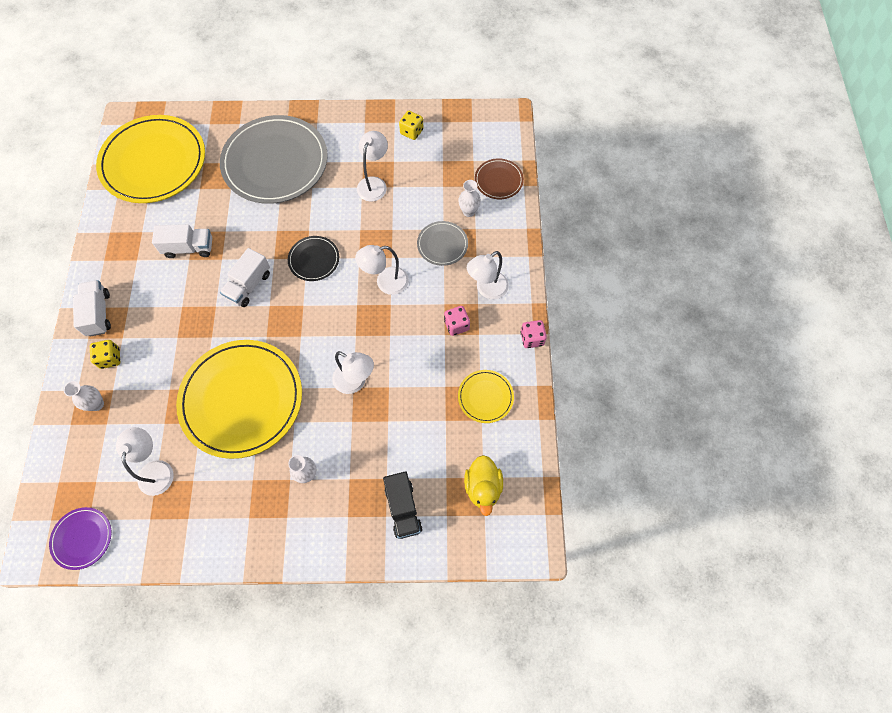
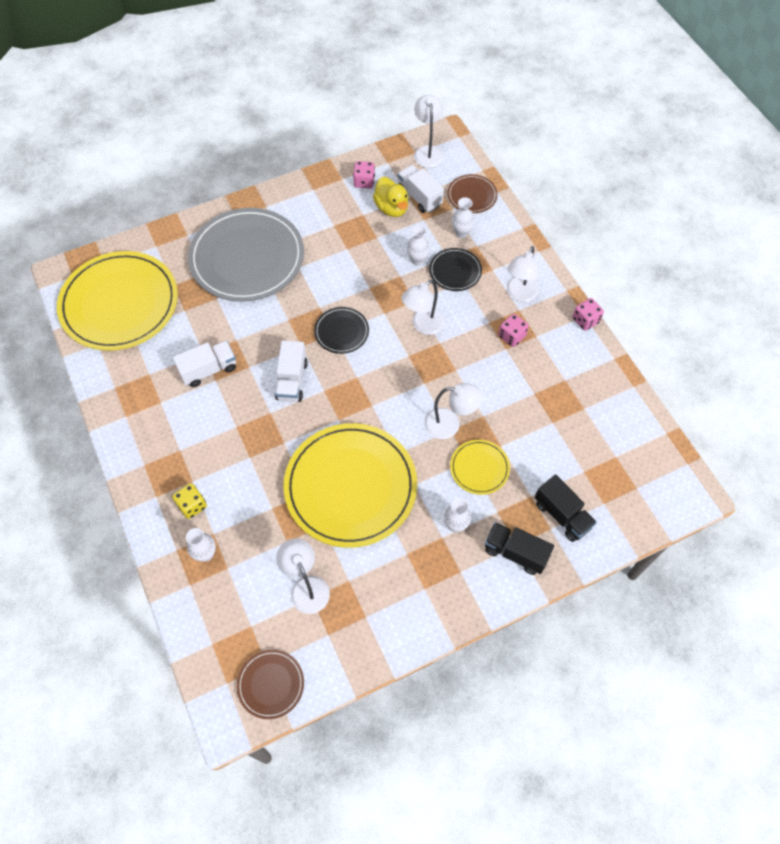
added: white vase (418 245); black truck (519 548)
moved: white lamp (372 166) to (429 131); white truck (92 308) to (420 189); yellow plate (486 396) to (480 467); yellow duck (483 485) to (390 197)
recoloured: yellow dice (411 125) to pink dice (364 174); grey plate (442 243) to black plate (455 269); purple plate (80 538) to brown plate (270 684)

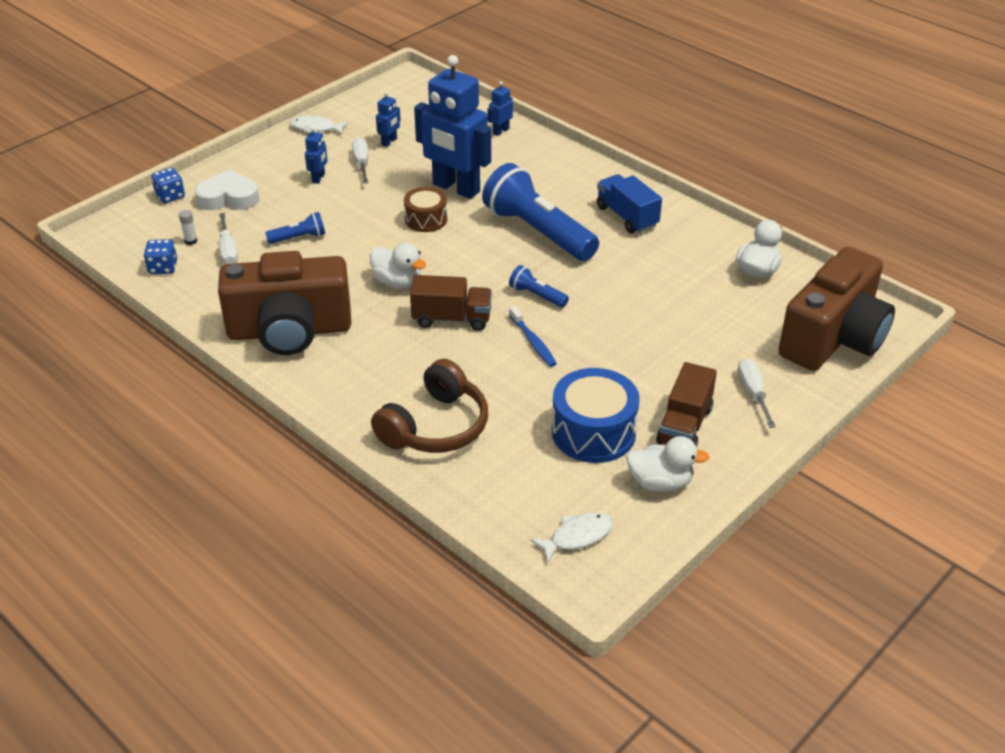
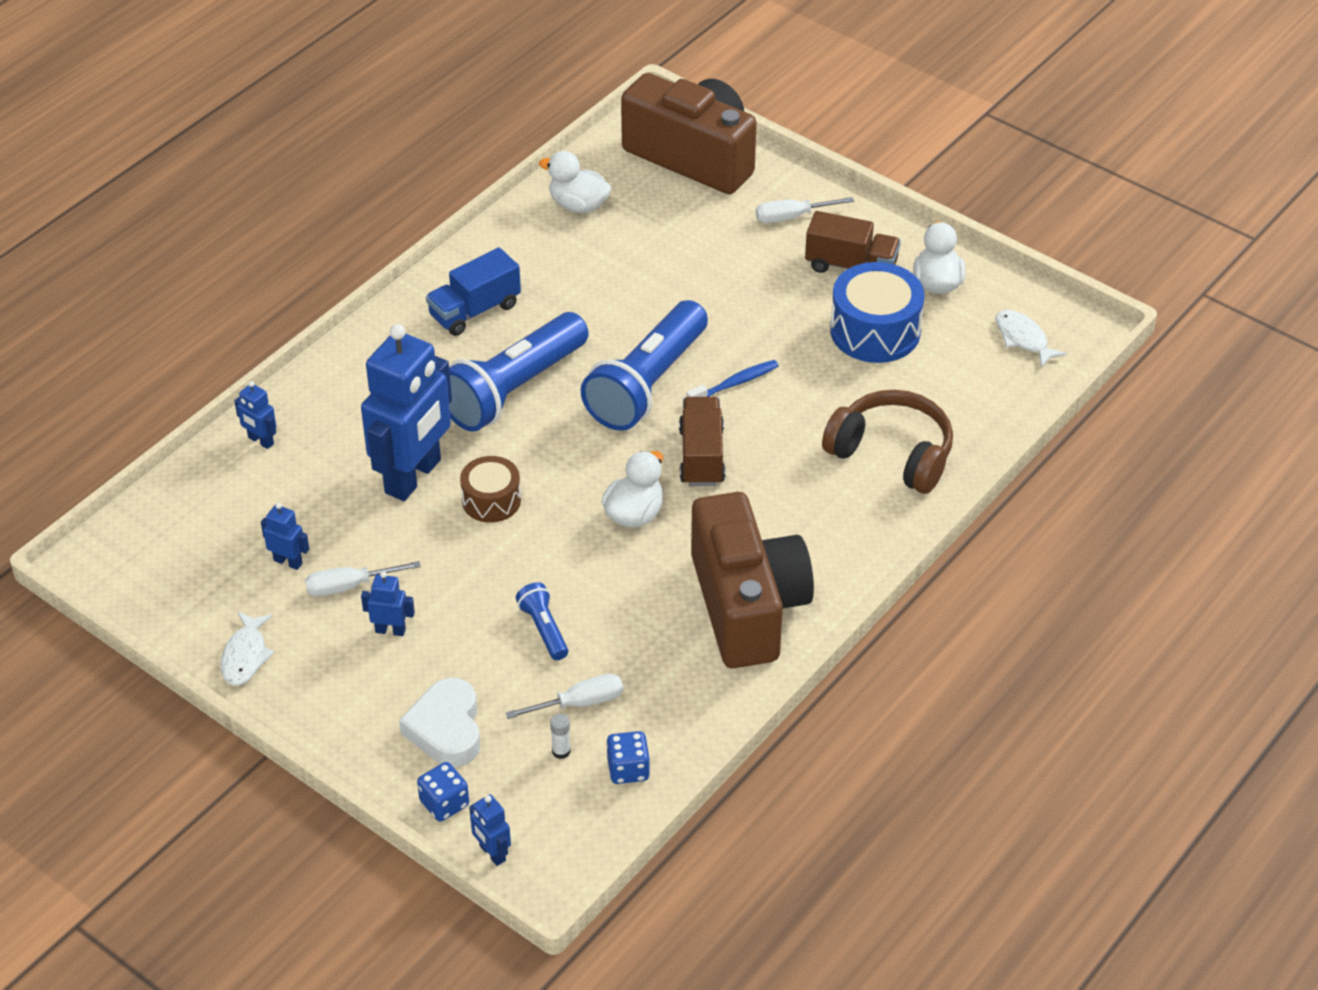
added: blue robot (490 830)
resized: blue flashlight (539 286) = (644 365) x2.25

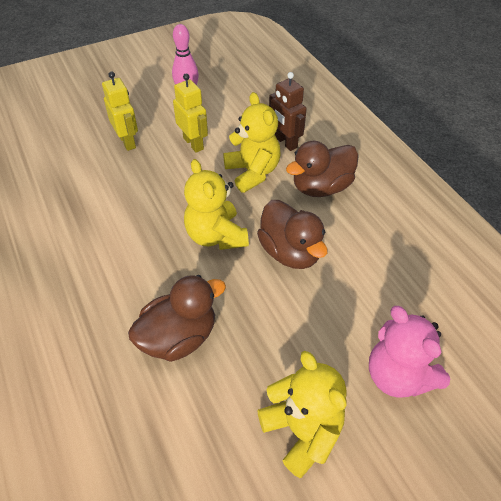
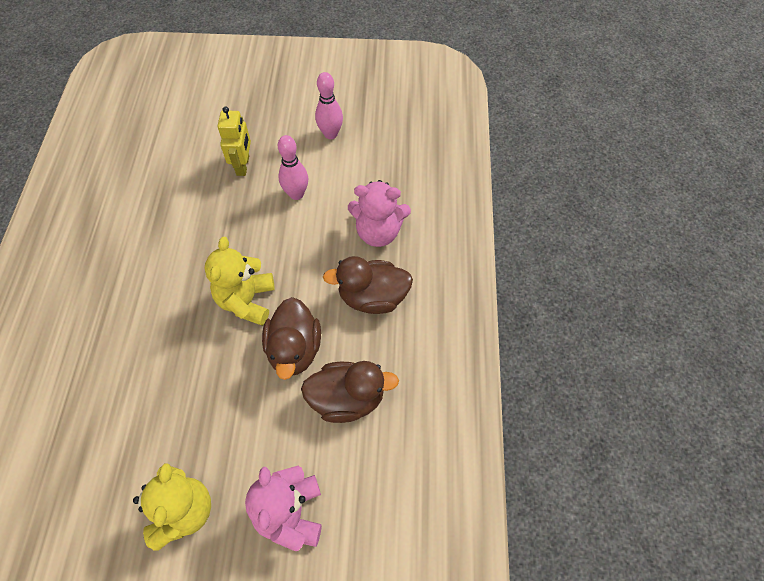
removed: yellow teddy bear (252 142)
moved: brown duck (177 318) to (350 392)
replaced: brown robot (288 111) to pink teddy bear (379 213); yellow robot (190 113) to pink bowling pin (293 167)

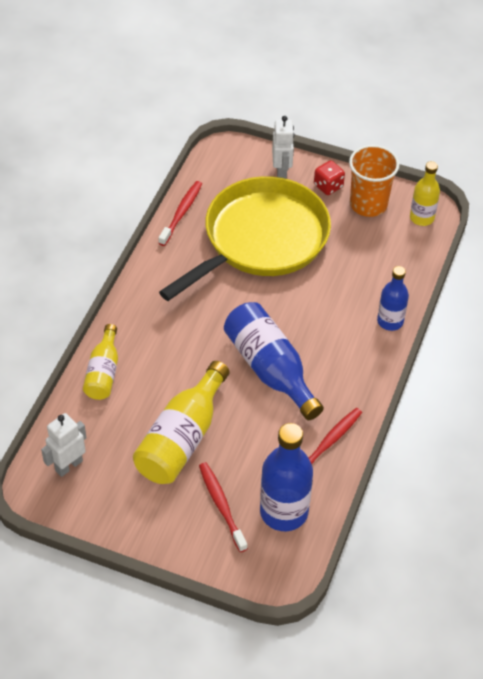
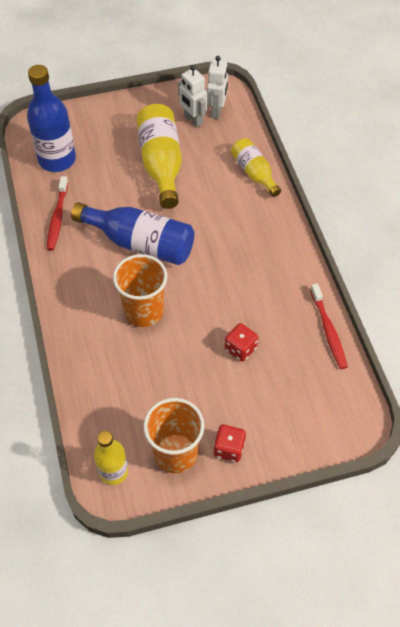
removed: blue bottle (393 298); red toothbrush (223 507)
added: orange cup (140 290)
moved: white robot (283 147) to (192 96)
replaced: yellow pan (245 238) to red dice (241 342)

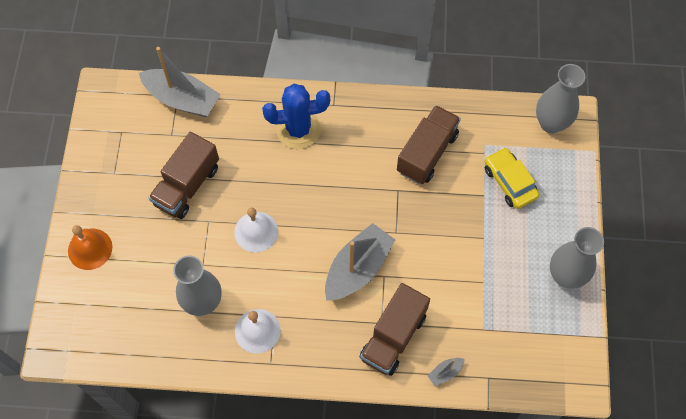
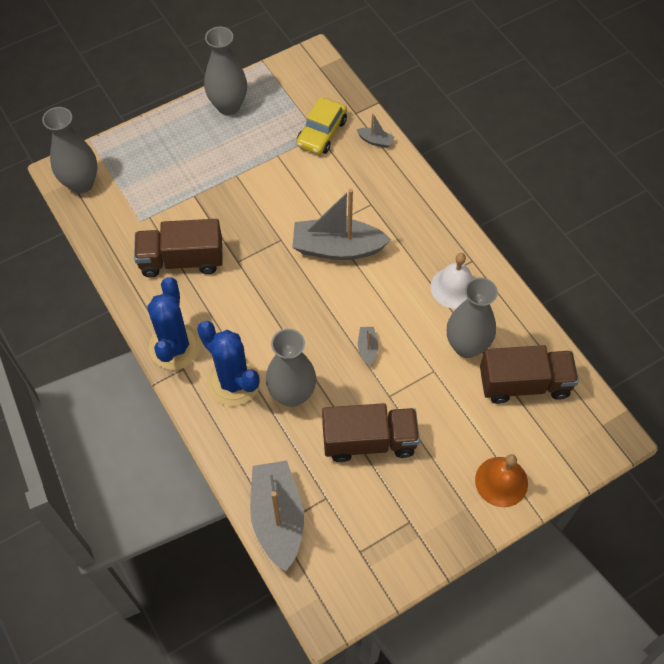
added: blue cactus (174 323); grey vase (291 368)
moved: yellow car (511 178) to (321 126); brown truck (395 329) to (529 374)
replaced: white bell (256 230) to grey boat (368 346)

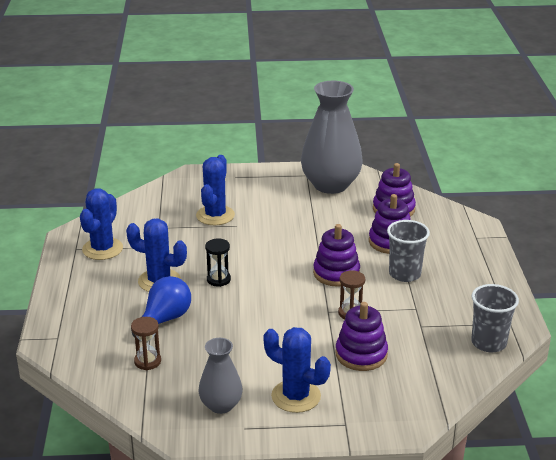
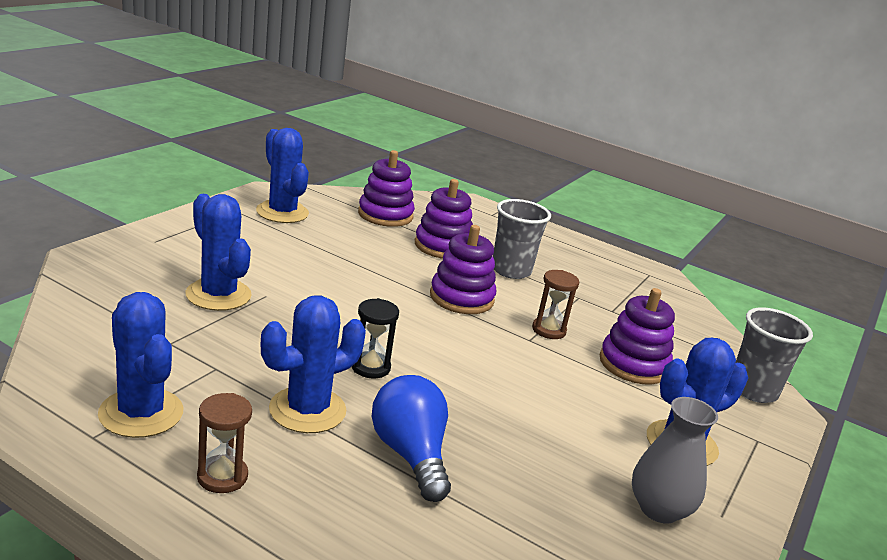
moved: grey cup (495 318) to (774 355); brown hourglass (146 343) to (224 443)
replaced: grey vase (332 137) to blue cactus (282 175)

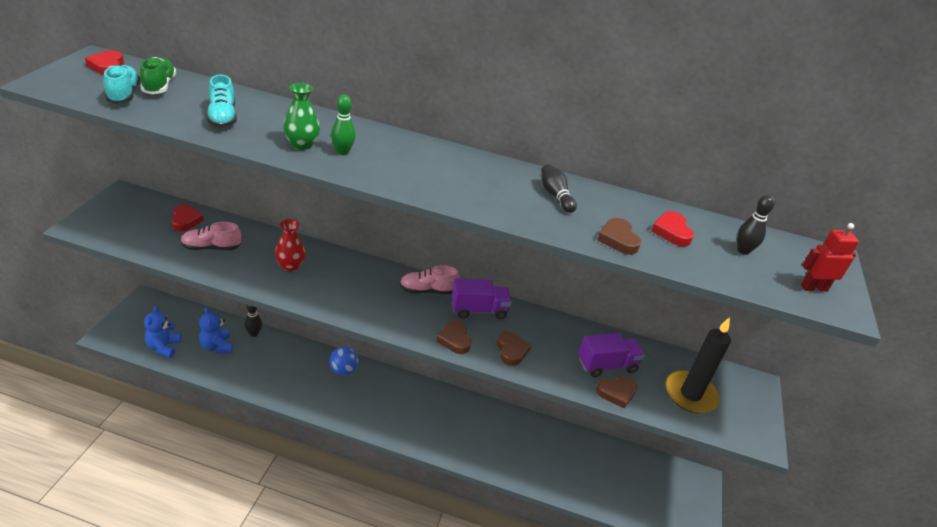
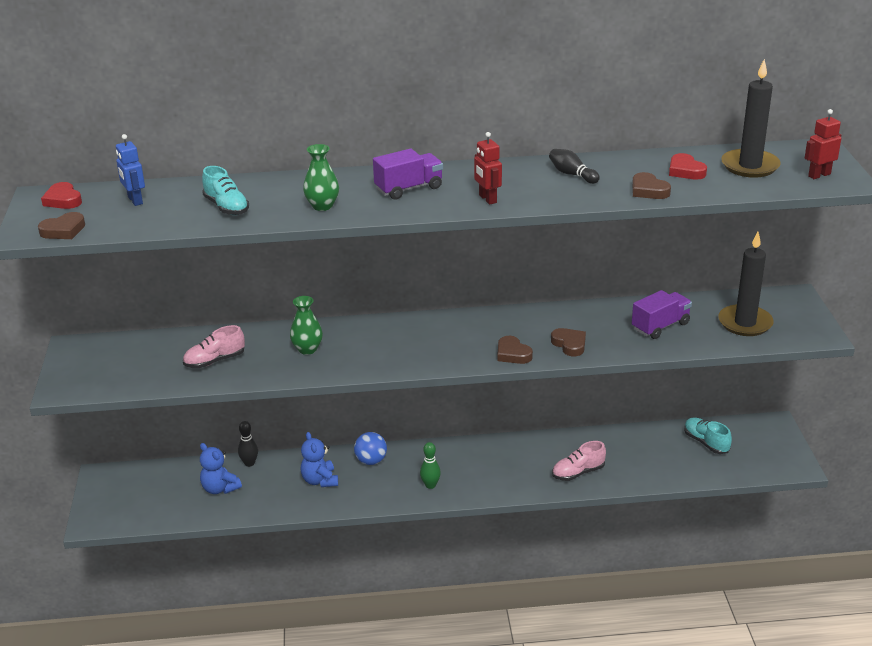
removed: red heart (187 218)
added: red robot (488 168)
moved: turquoise shoe (122 84) to (708 435); green bowling pin (343 124) to (430 465); pink shoe (429 279) to (579 461); purple truck (482 299) to (408 174); blue teddy bear (162 332) to (319 459); brown heart (616 392) to (61 225)
replaced: green shoe (158 75) to blue robot (130 170); black bowling pin (756 225) to black candle (751 118)
recoloured: red vase (290 245) to green vase (306 325)

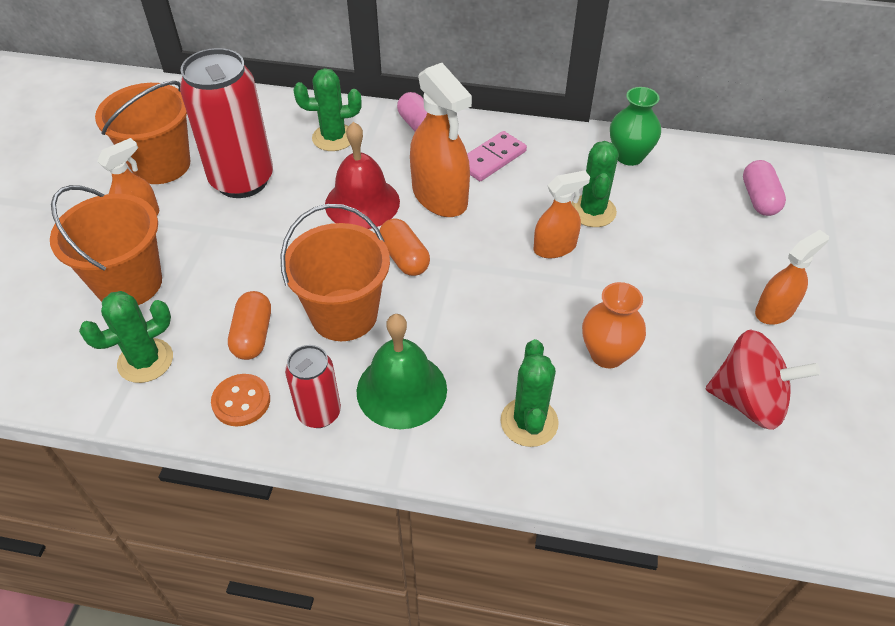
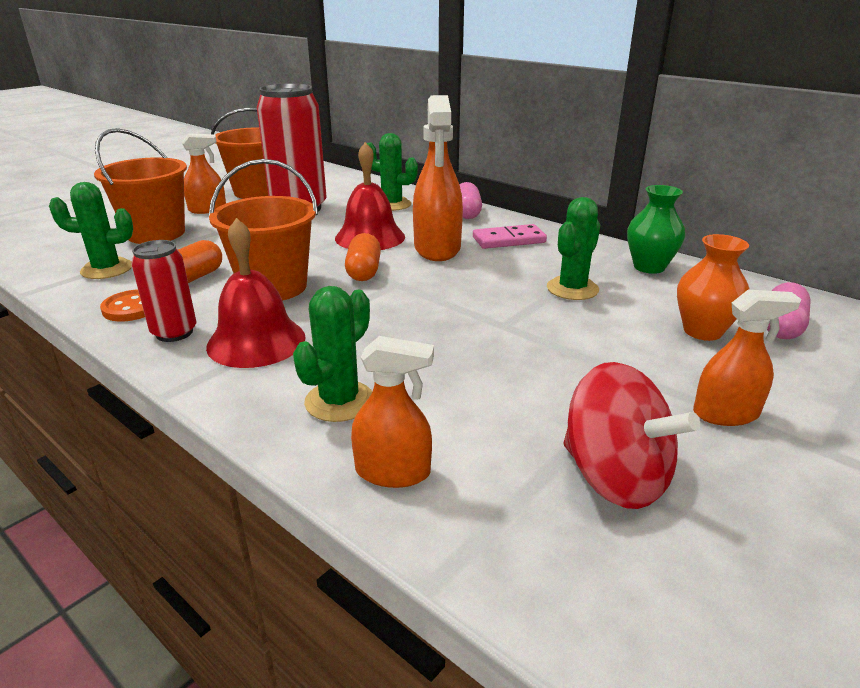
moved: orange spray bottle (562 214) to (392 412); orange vase (614 325) to (713 287)
recoloured: green bell (402 371) to red bell (256 293)

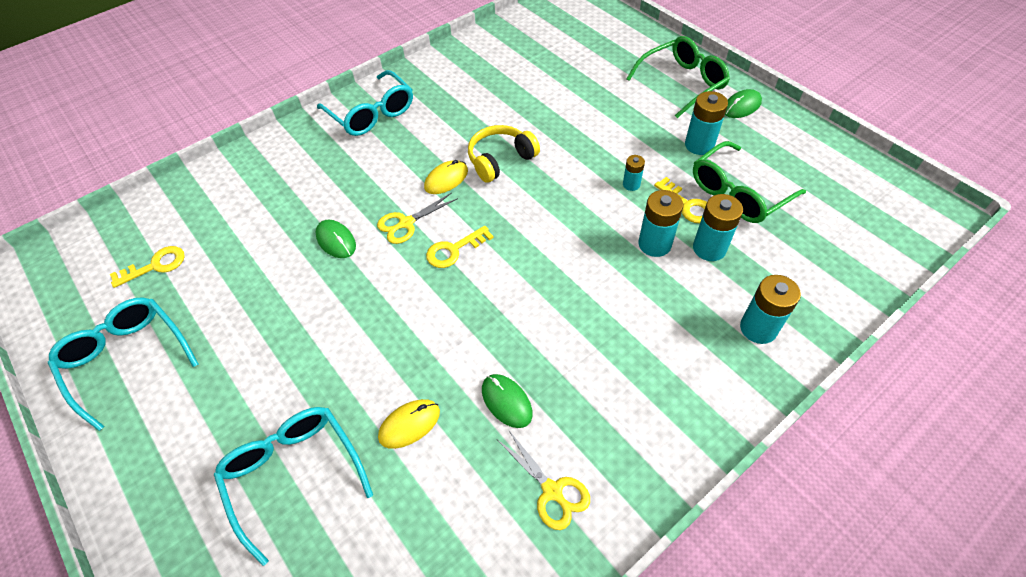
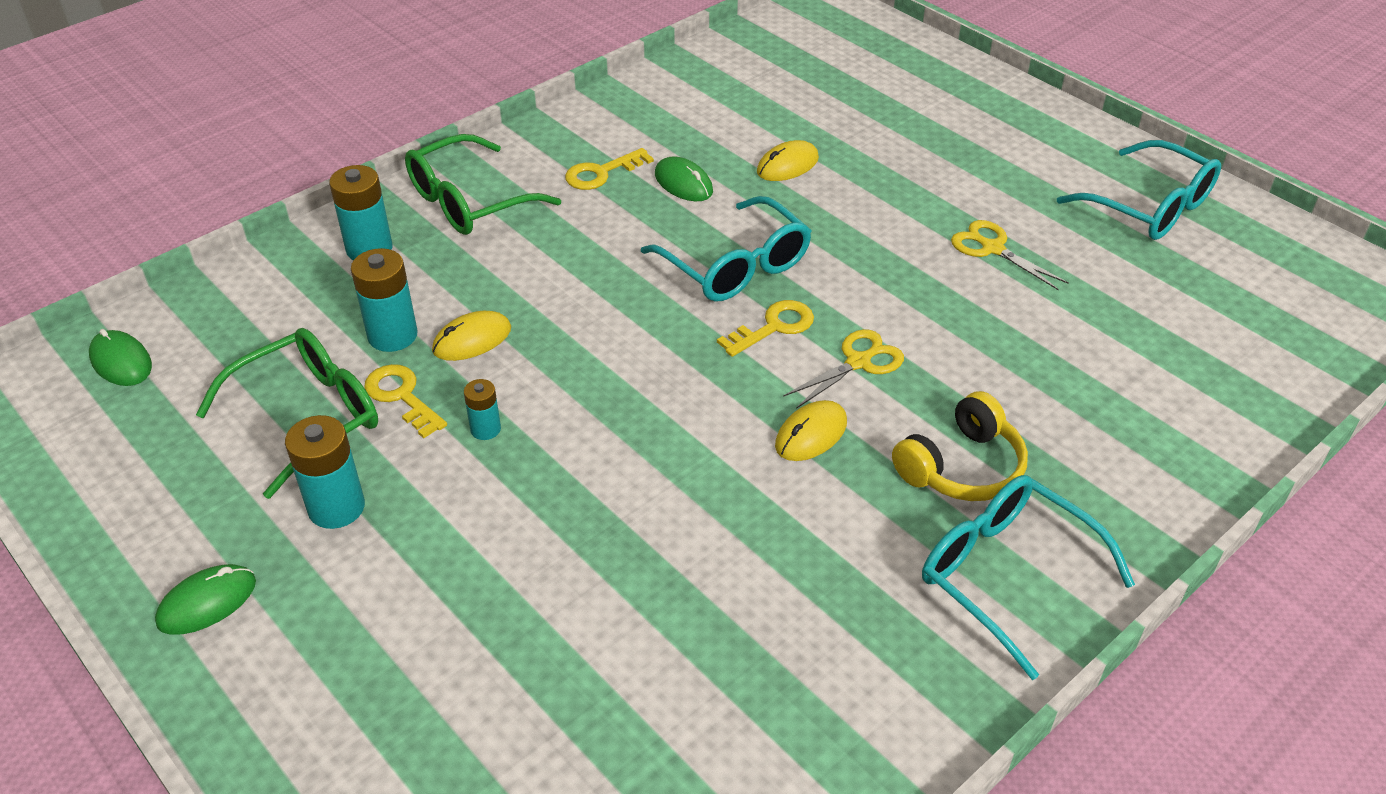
moved: green glasses (678 77) to (483 184); yellow headphones (504 154) to (960 446); green mouse (336 239) to (120 357); yellow key (147 267) to (609 169); turquoise glasses (293 486) to (726 249); yellow scissors (544 480) to (1010 255)
replaced: turquoise battery (660 223) to yellow mouse (471 336)

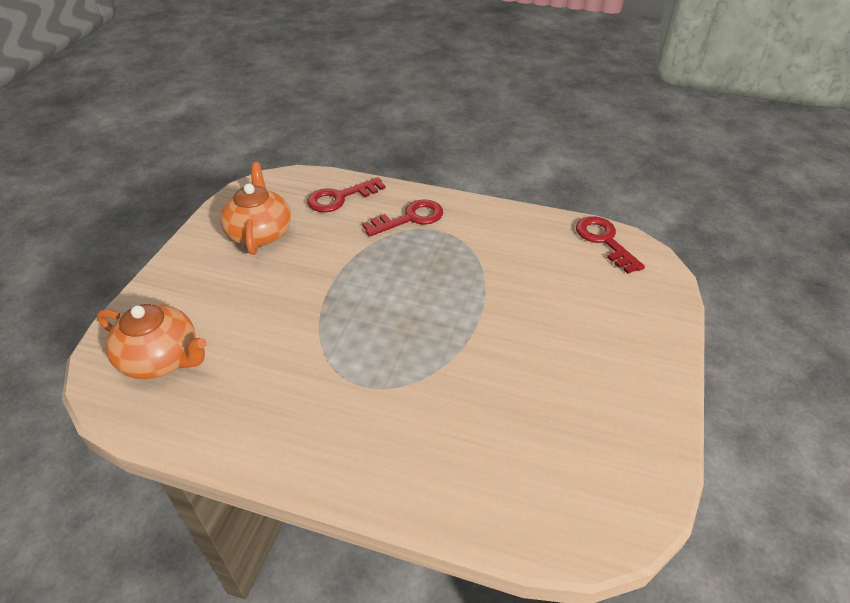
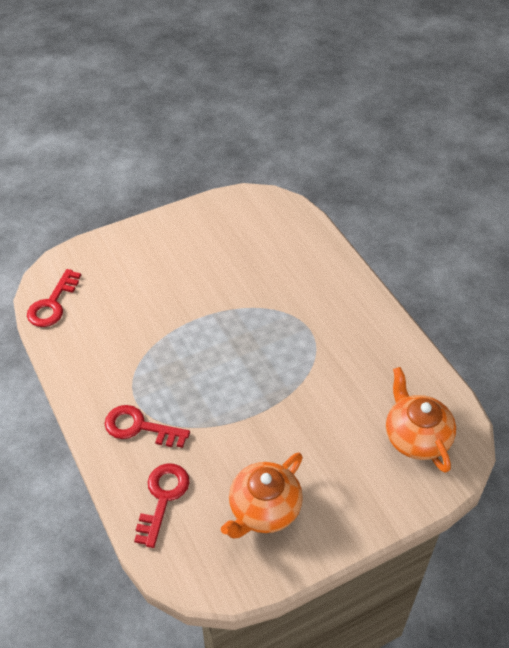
turned: red key (346 195) = (162 506) 90 degrees counterclockwise

